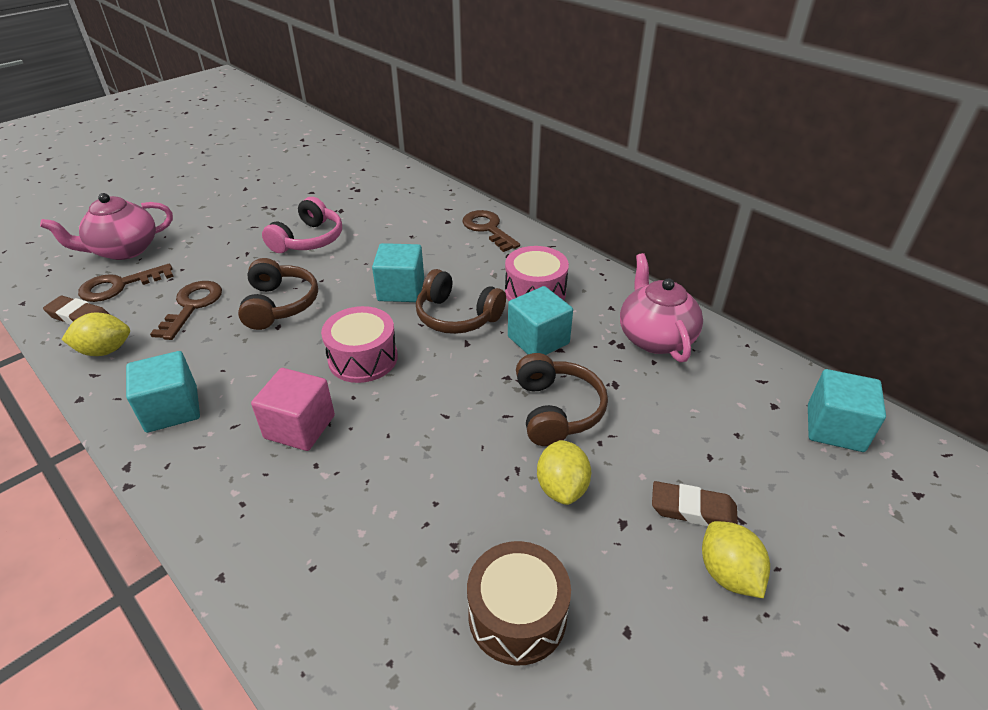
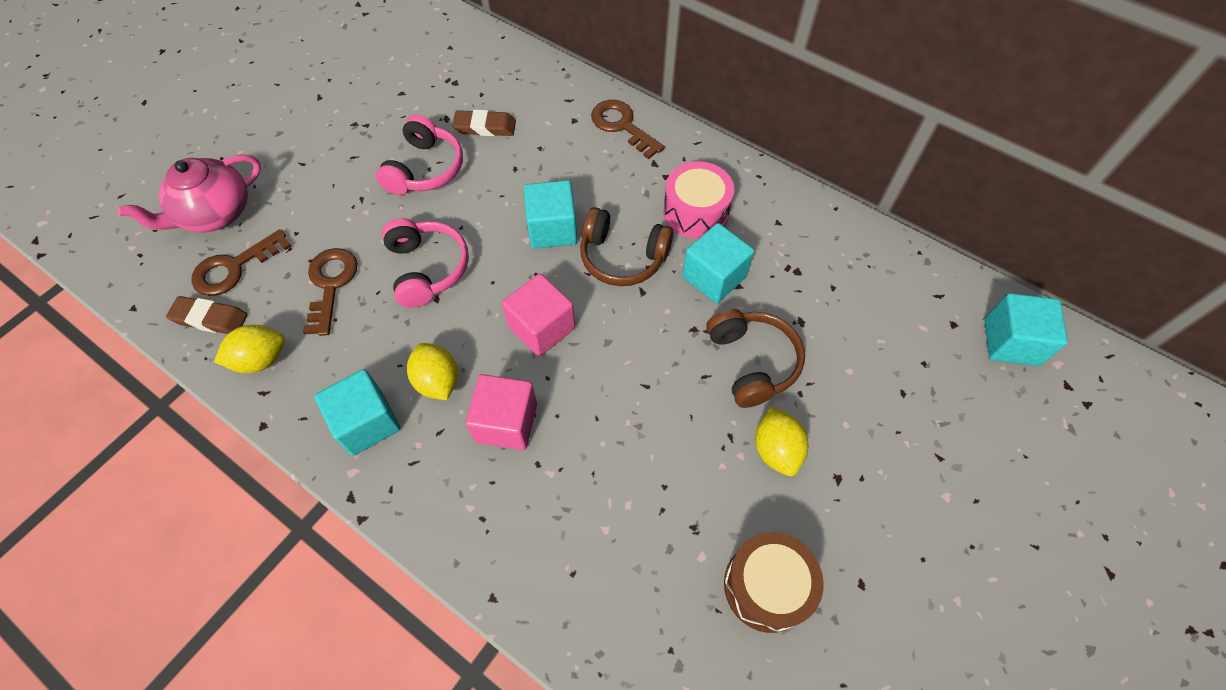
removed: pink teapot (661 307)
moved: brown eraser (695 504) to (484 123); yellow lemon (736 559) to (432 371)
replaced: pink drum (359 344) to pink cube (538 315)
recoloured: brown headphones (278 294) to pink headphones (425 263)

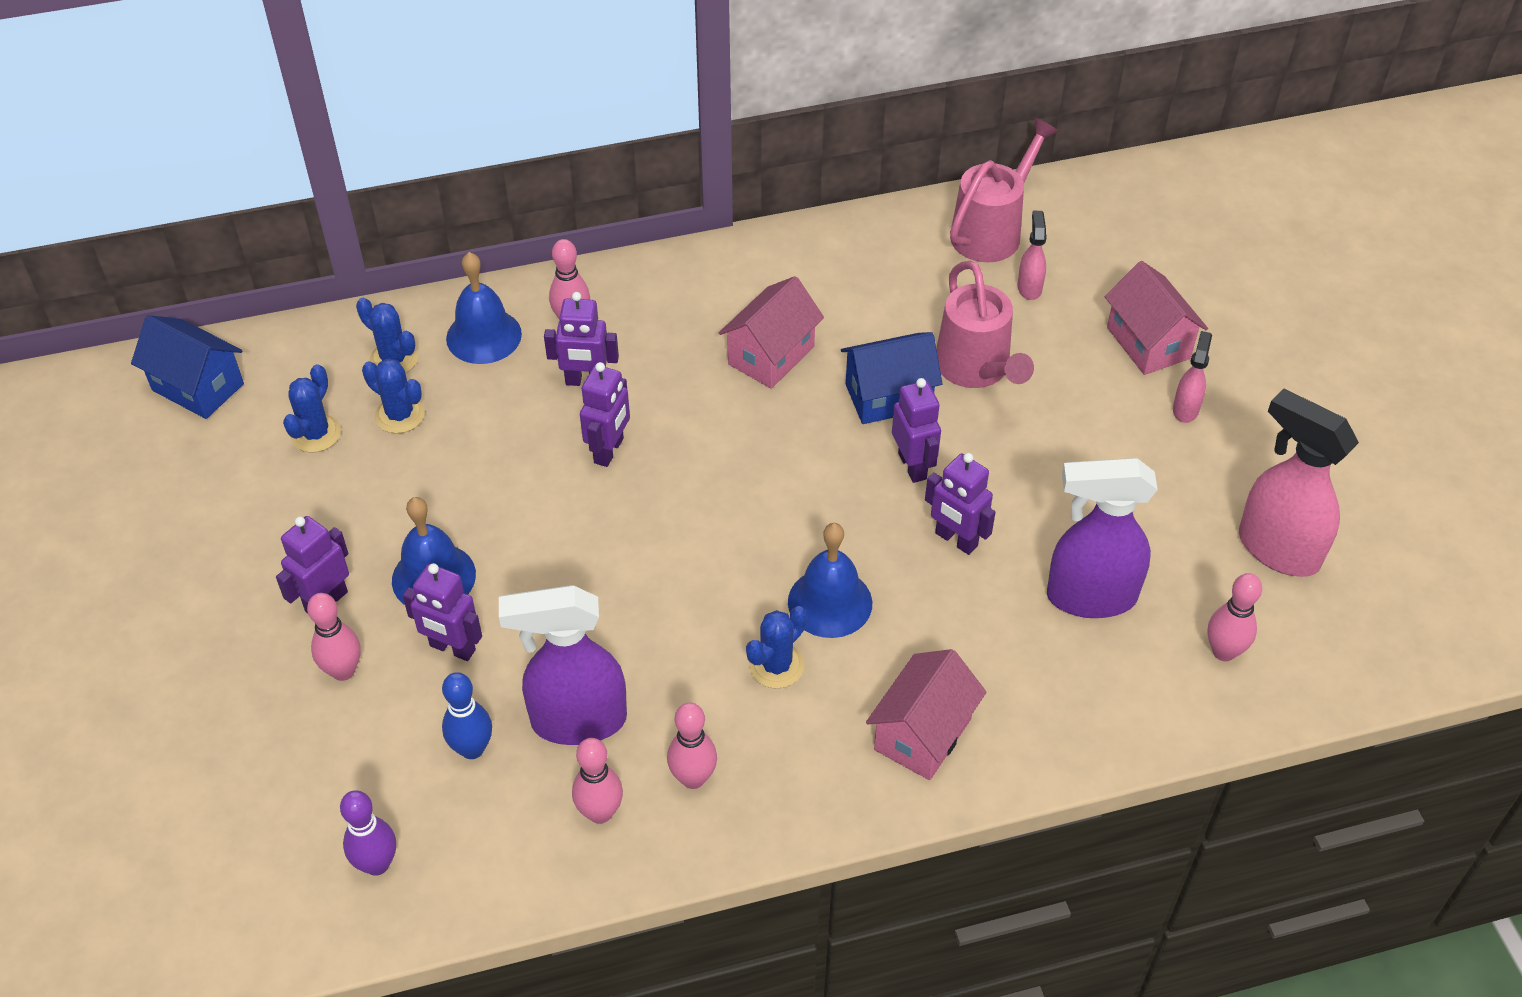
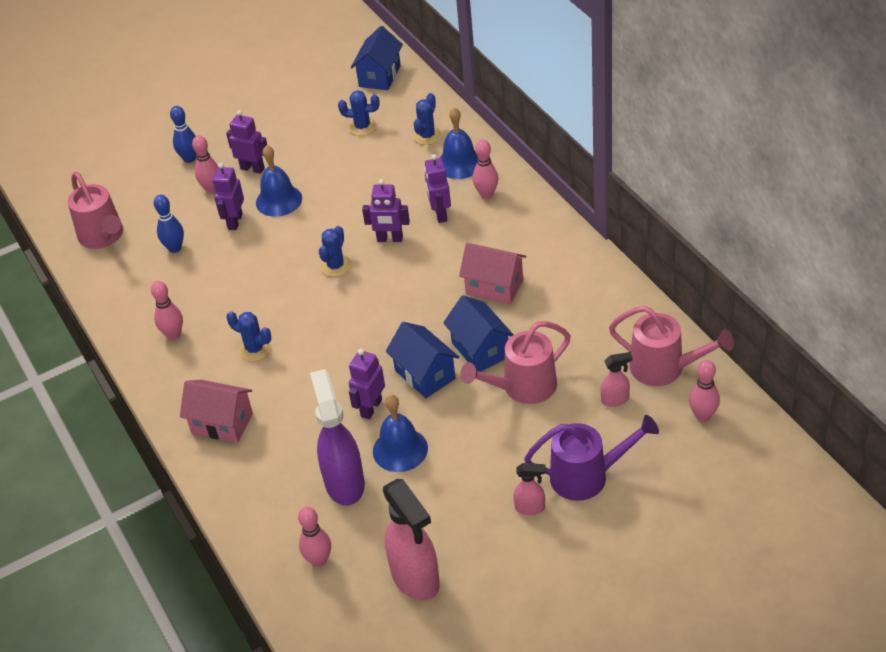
removed: purple spray bottle (563 665)
added: blue bowling pin (183 134)
moved: blue cactus (393 396) to (335 251); blue bell (830 580) to (400 433); pink bowling pin (597 781) to (704 391)
replaced: pink house (1156 318) to purple watering can (591 458); purple robot (916 430) to blue house (422 360); purple bowling pin (368 833) to pink watering can (95 210)
turned: pink spray bottle (1299 482) = (411 540) 120 degrees clockwise

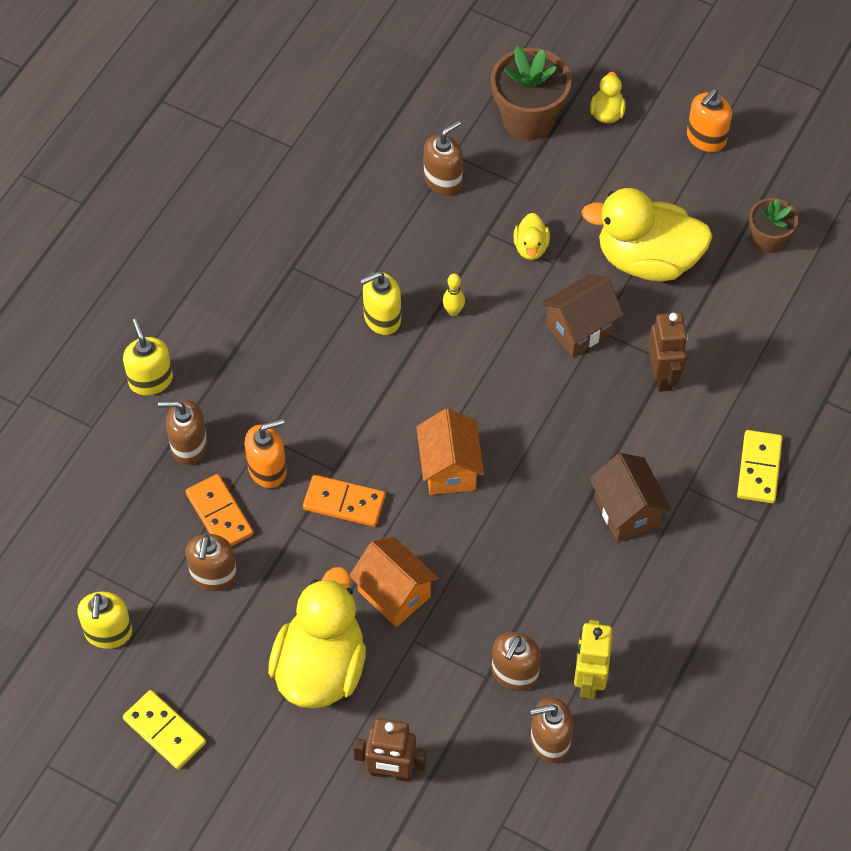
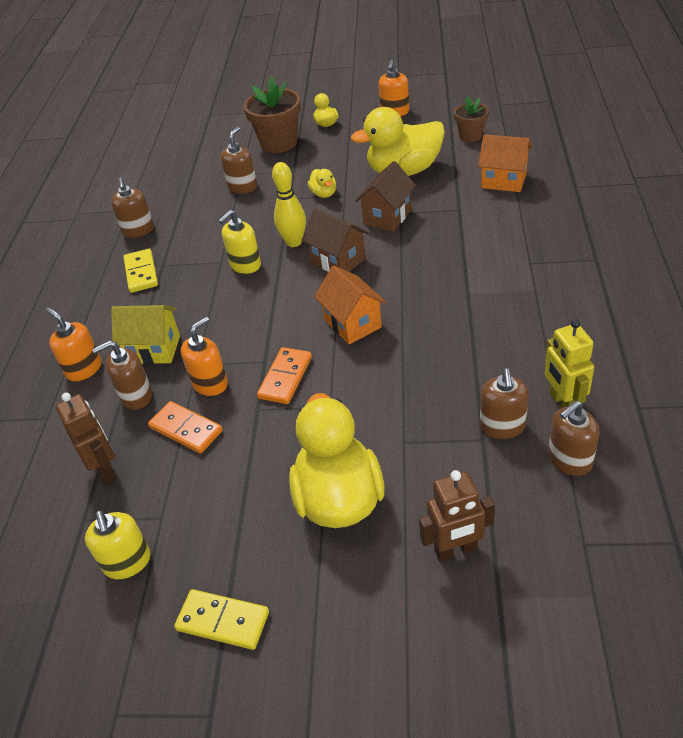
added: yellow house (145 334)
moved: brown robot (668 352) to (86 438); yellow domino (759 466) to (140 271); brown house (630 497) to (335 240); brown soap dispenser (211 562) to (132 207); orange house (394 582) to (505 163)
recoloured: yellow soap dispenser (148 357) to orange soap dispenser (73 344)
turned: orange domino (344 501) = (284 375) 60 degrees counterclockwise
resized: yellow bowling pin (454 295) = (289 204) x1.80

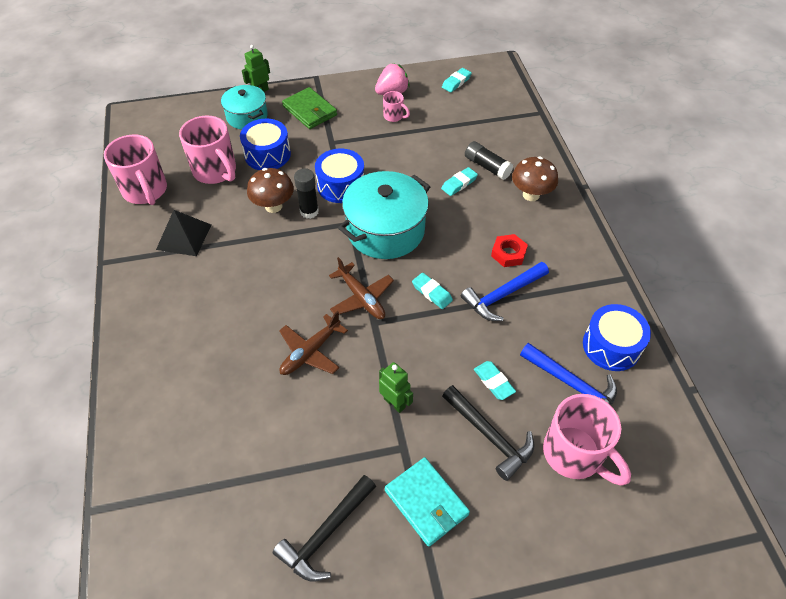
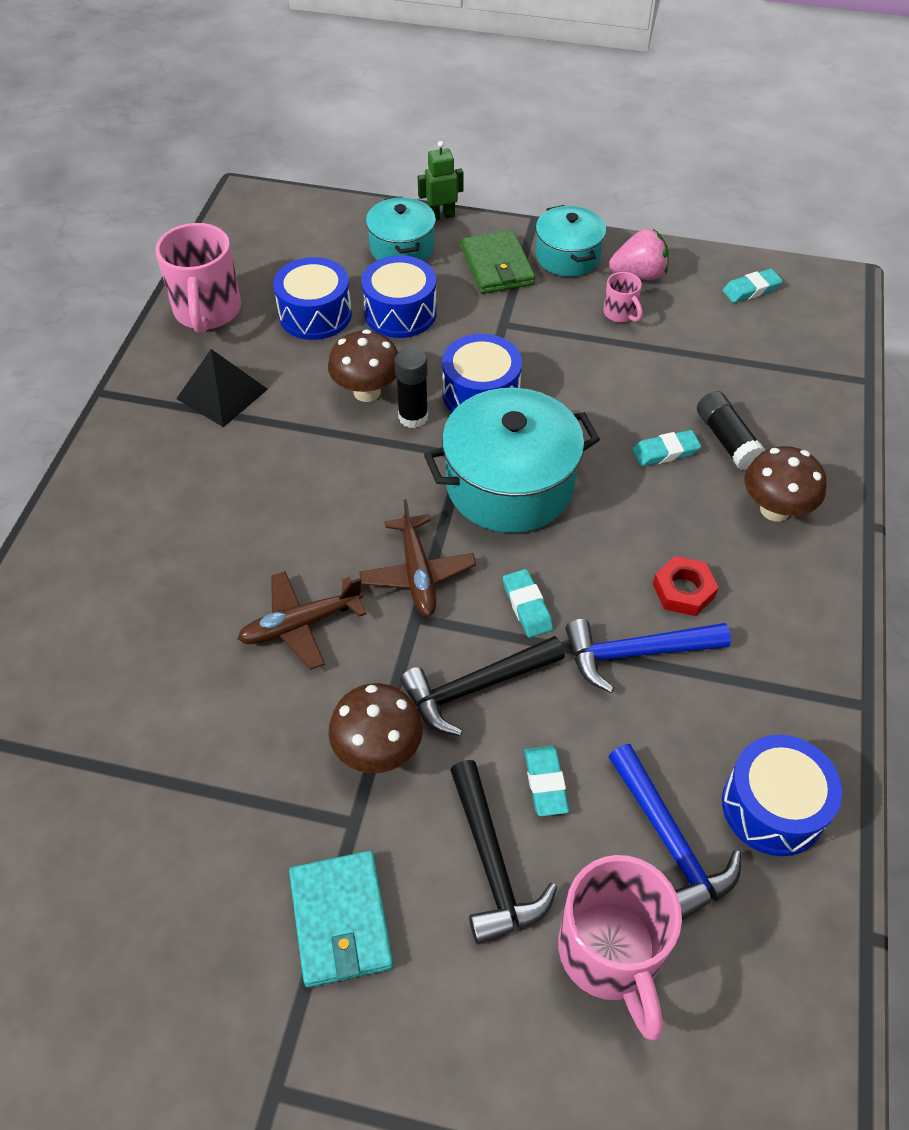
added: turquoise pot (571 241)
moved: black hammer (324 528) to (482 686)
replaced: pink mug (207 150) to blue drum (312 298); green robot (396 387) to brown mushroom (375 728)

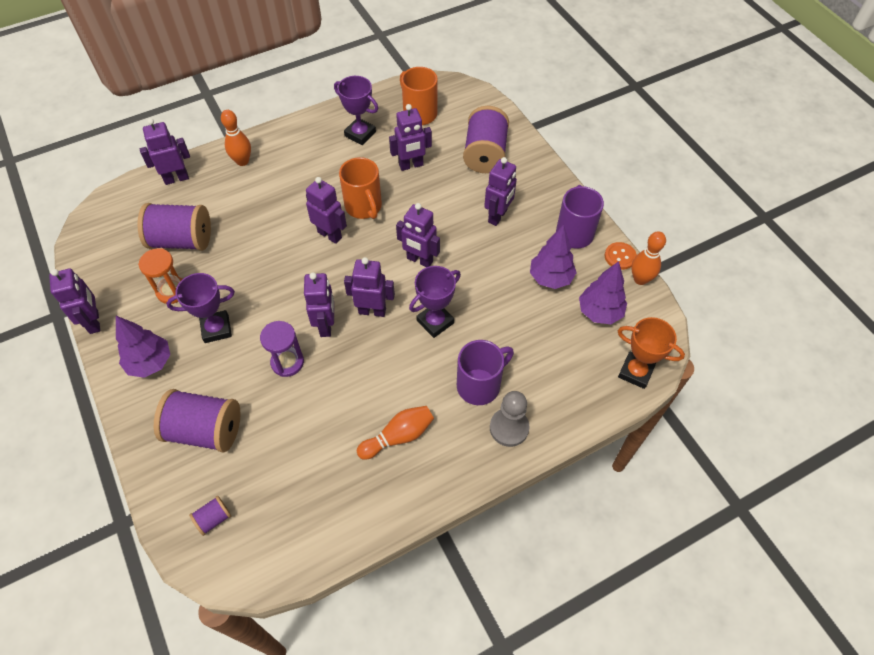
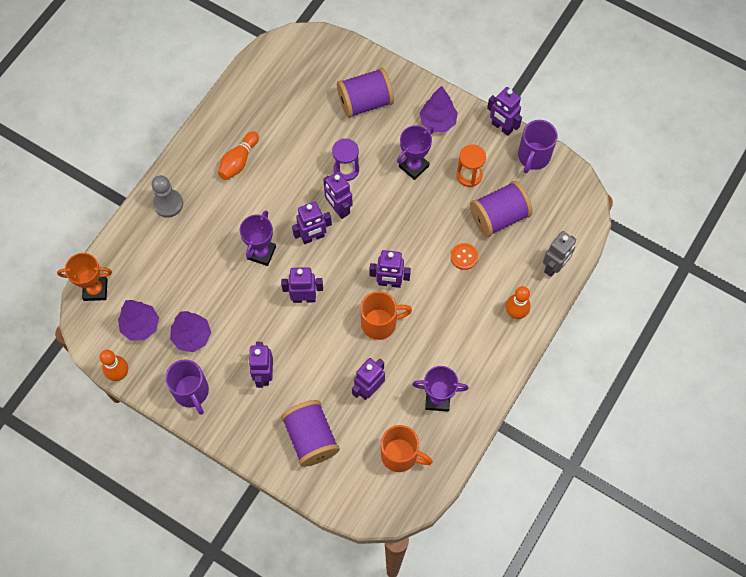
removed: purple spool (210 516)
moved: orange button (621 256) to (464 256); purple mug (485 372) to (537 146)
recoloured: purple robot (165 151) to grey robot (559 254)
turned: orange mug (360 188) = (386 315) 135 degrees clockwise

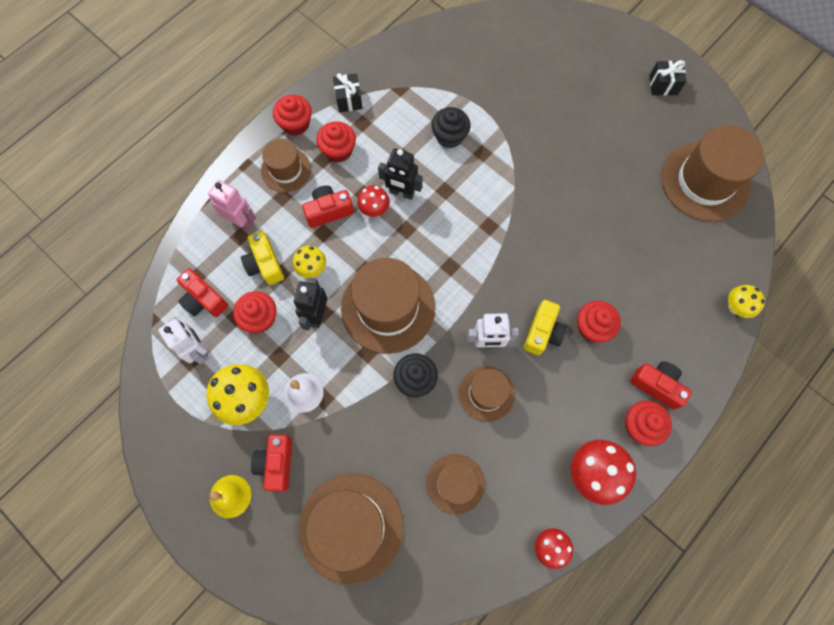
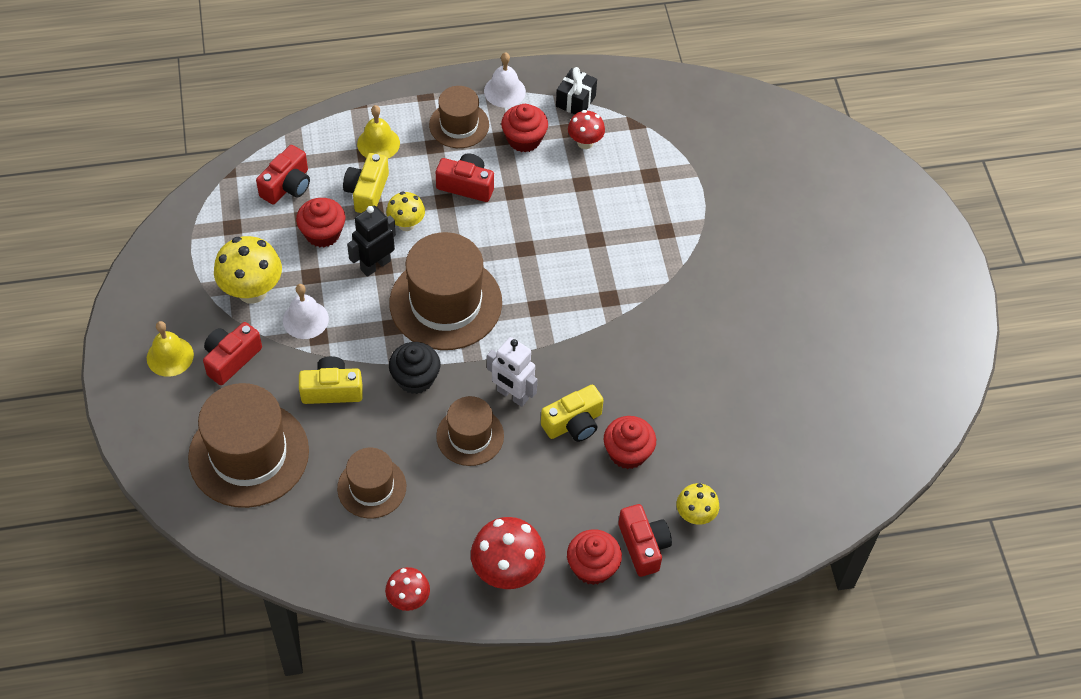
removed: black gift (667 77); black cupcake (451 127); brown hat (712 173); black robot (400 174); white robot (183 340)
added: yellow camera (331 380)
moved: red mushroom (373 201) to (586 129); yellow mushroom (746 301) to (698 504)
replaced: red cupcake (292 115) to white bell (505 80); pink robot (232 205) to yellow bell (378 131)
turned: red camera (202 292) = (283 174) 135 degrees counterclockwise

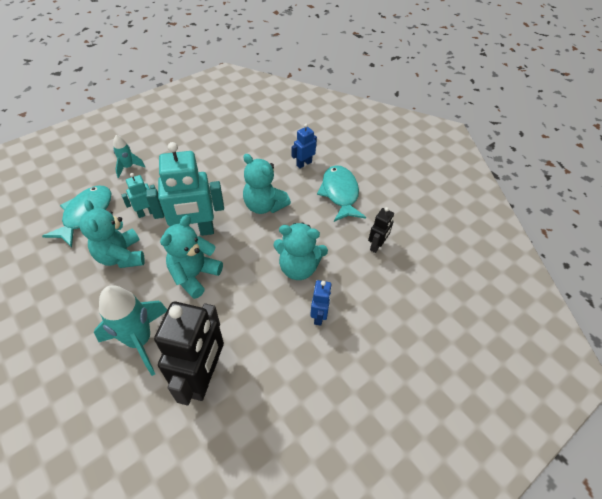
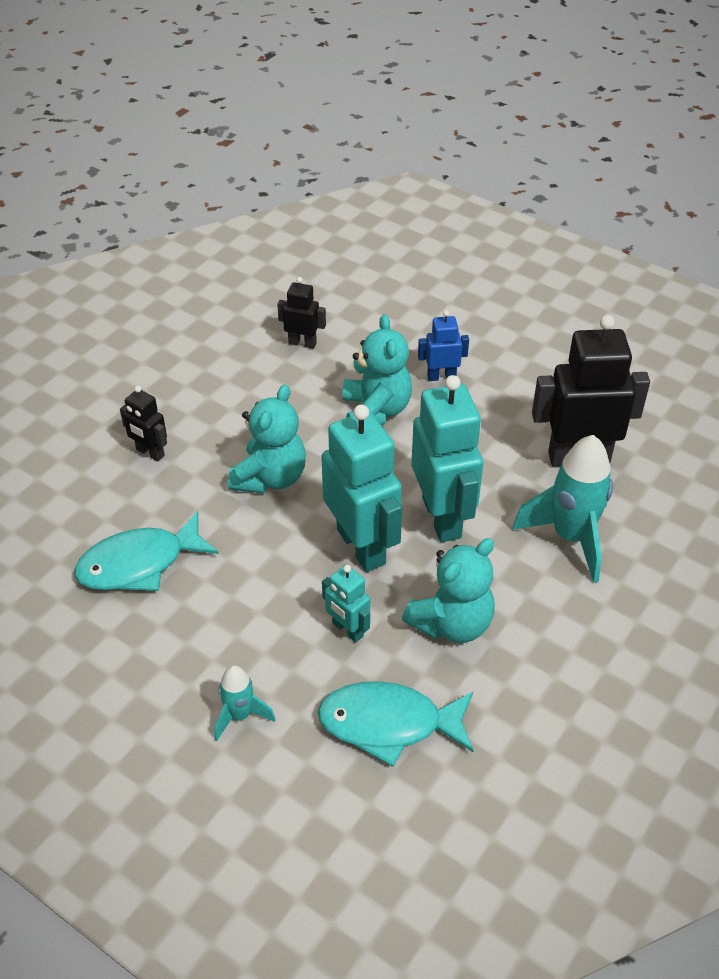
moved: turquoise fish (341 193) to (146 551)
replaced: turquoise teddy bear (191 257) to turquoise robot (447 458)
recoloured: blue robot (304 146) to black robot (143 423)

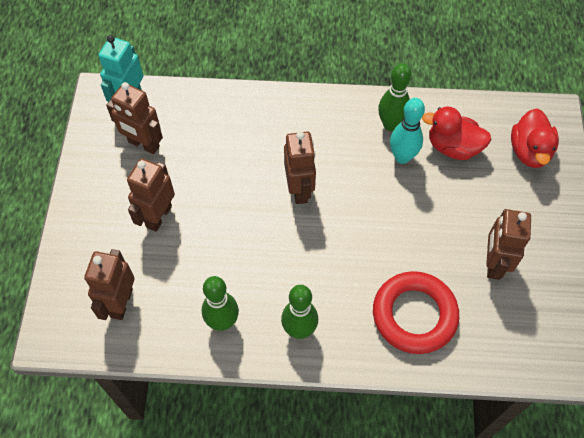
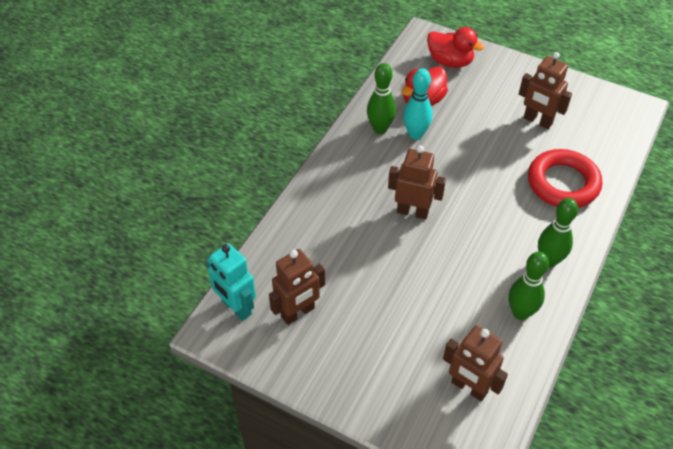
removed: brown robot (151 195)

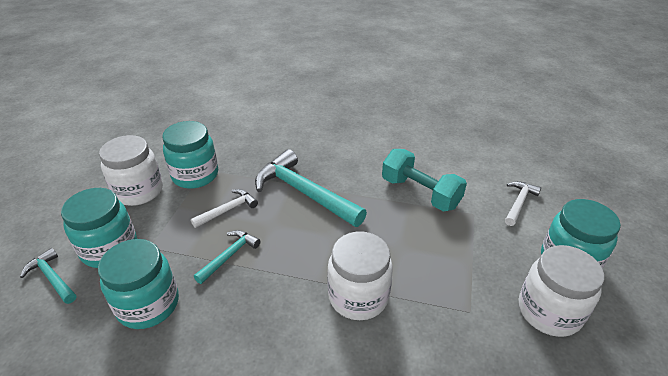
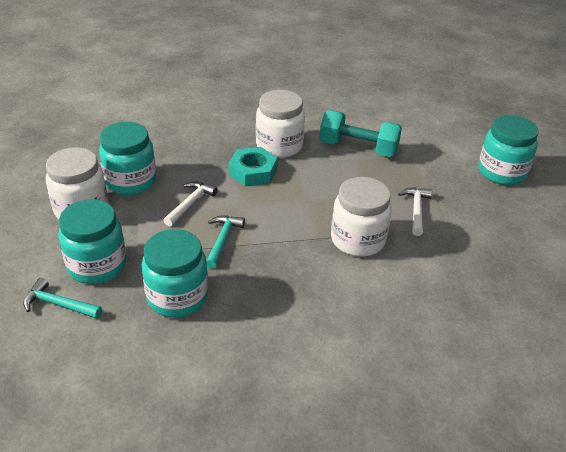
moved: white hammer (523 203) to (415 212); white jar (561 291) to (280 124)
replaced: turquoise hammer (311 188) to turquoise nut (253 167)

